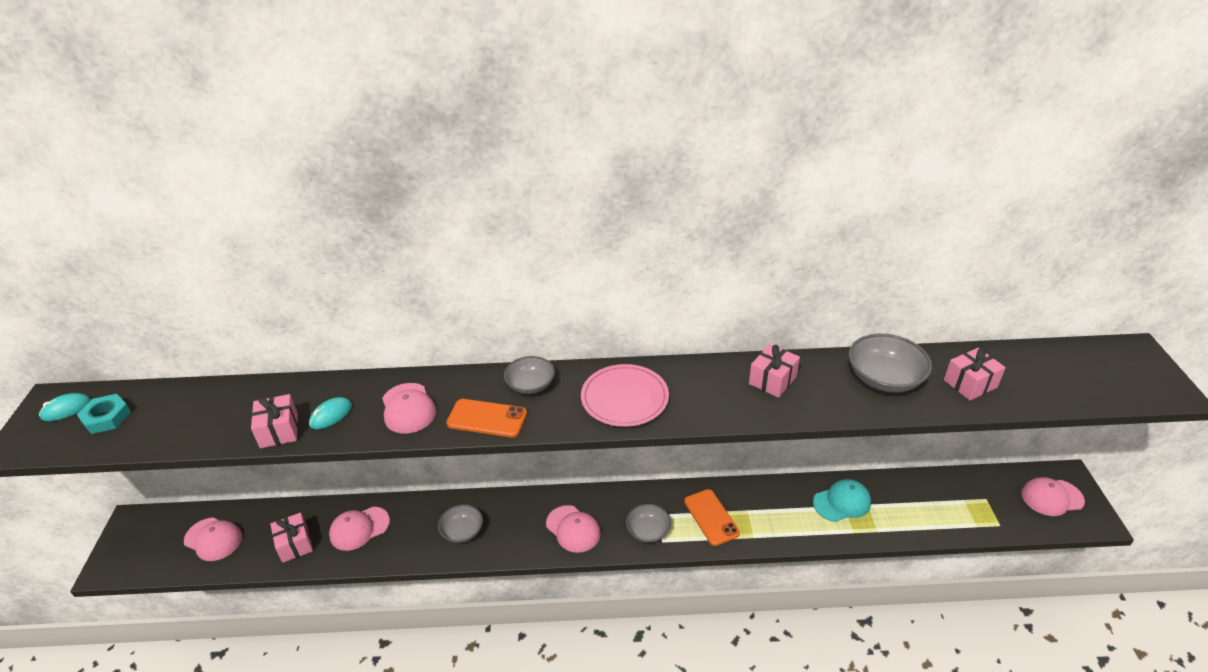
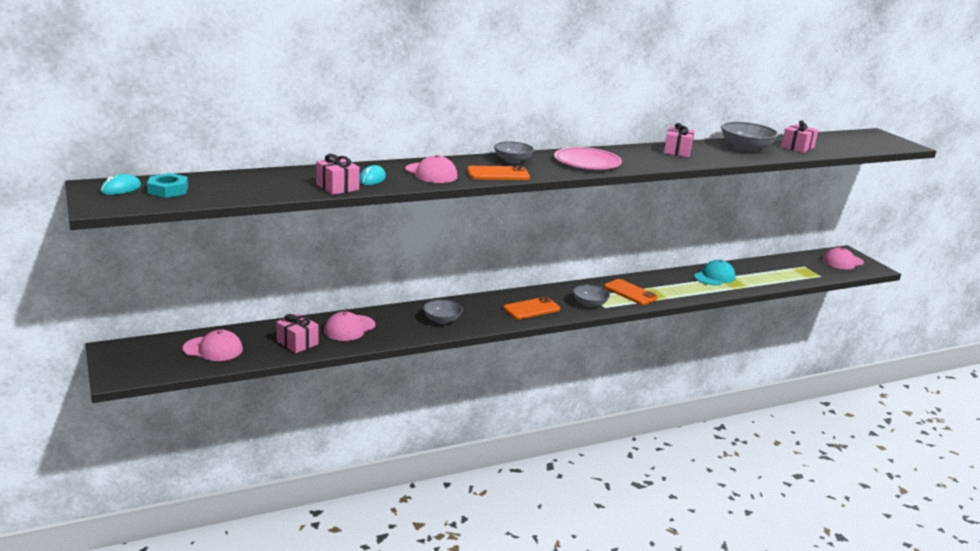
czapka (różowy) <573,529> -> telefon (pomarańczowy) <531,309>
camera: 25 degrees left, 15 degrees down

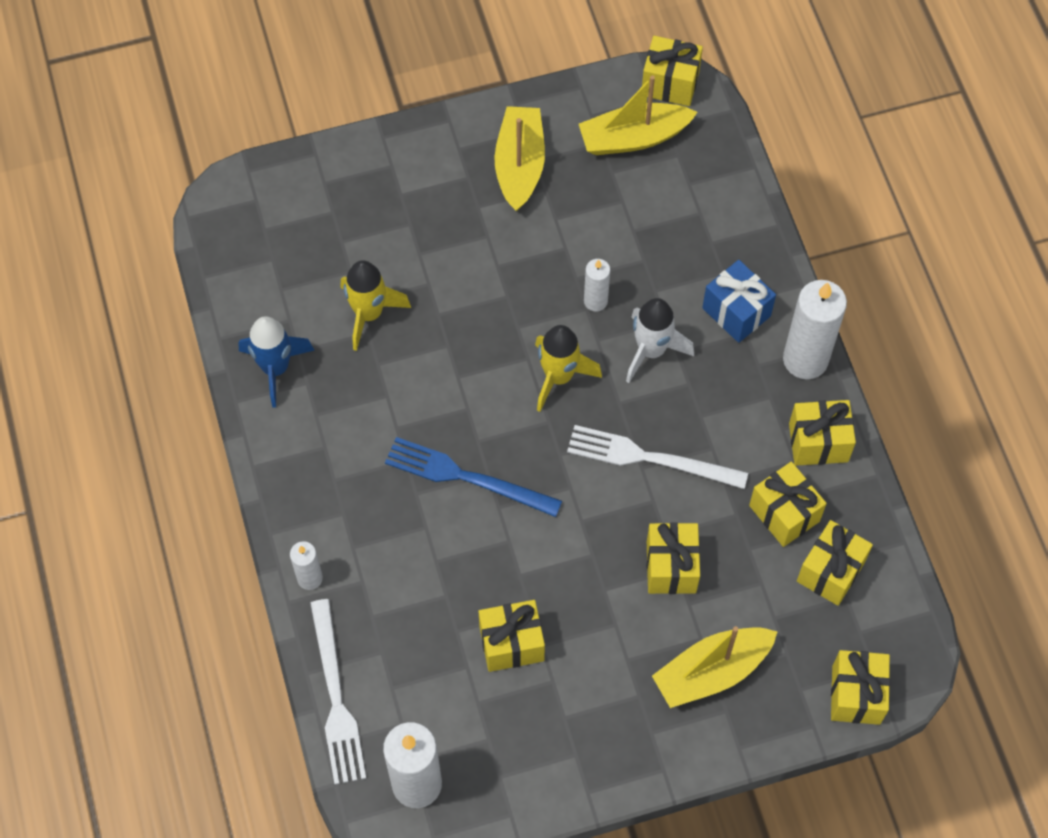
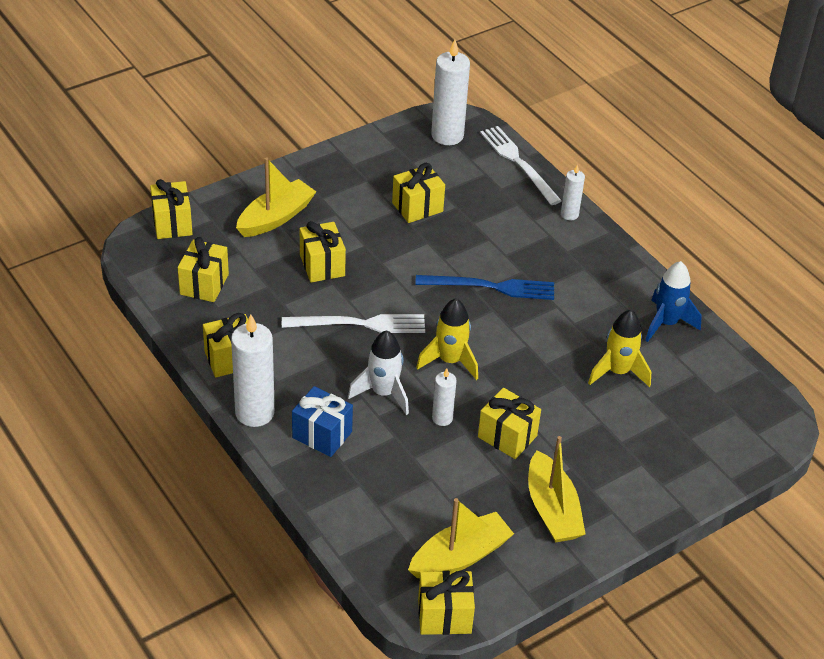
prezent (żółty) <784,513> -> prezent (żółty) <507,436>, shifted
camera: 160 degrees right, 20 degrees down

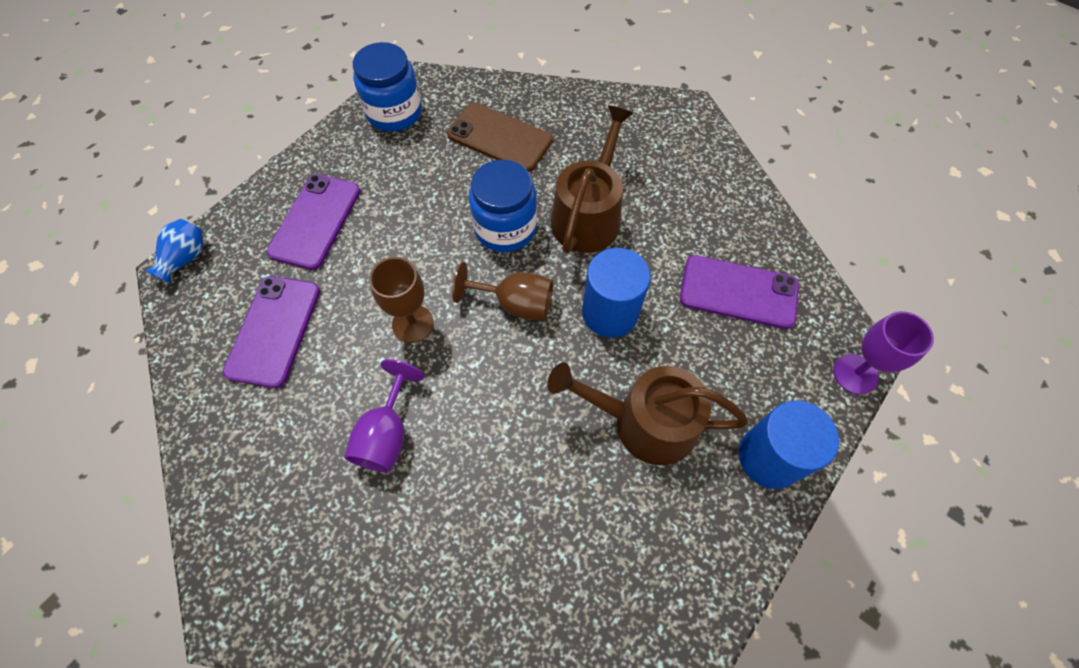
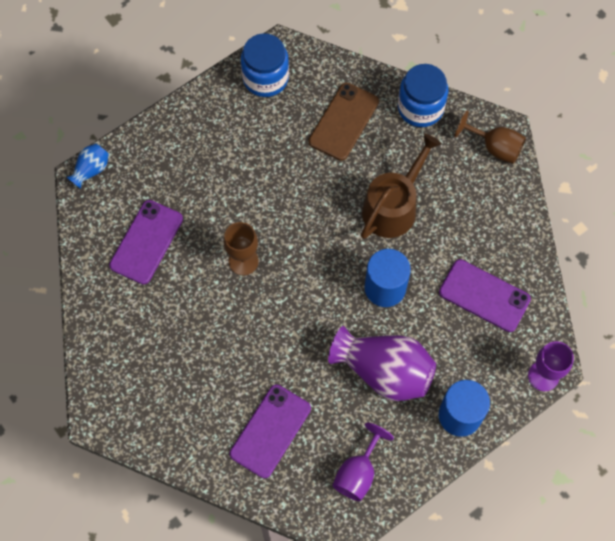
telefon (fioletowy) <315,221> -> telefon (fioletowy) <270,431>, shifted
kielich (fioletowy) <387,434> -> kielich (fioletowy) <358,472>, shifted
telefon (brązowy) <499,138> -> telefon (brązowy) <343,121>, 75 degrees clockwise
kielich (brązowy) <515,304> -> kielich (brązowy) <495,147>, shifted
słoik (niebieski) <505,228> -> słoik (niebieski) <420,108>, shifted
konewka (brązowy) <644,422> -> wazon (fioletowy) <384,371>
camera: 15 degrees right, 5 degrees up

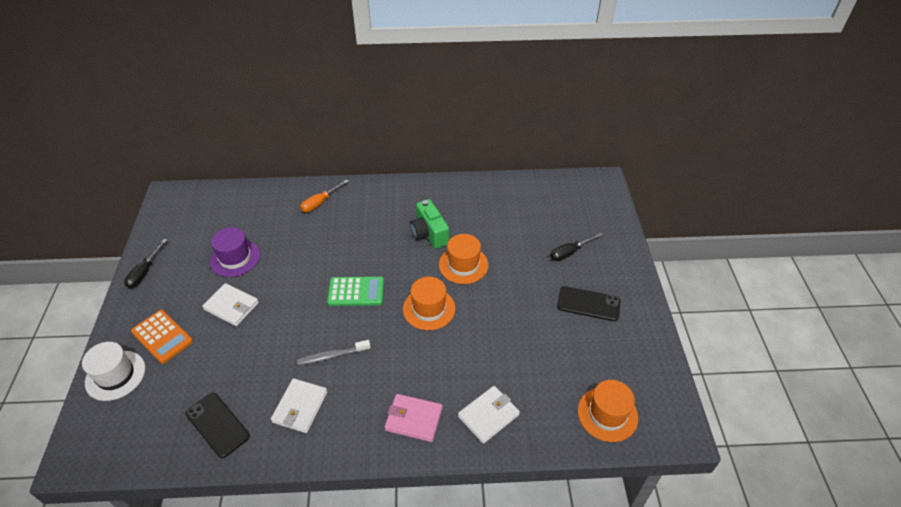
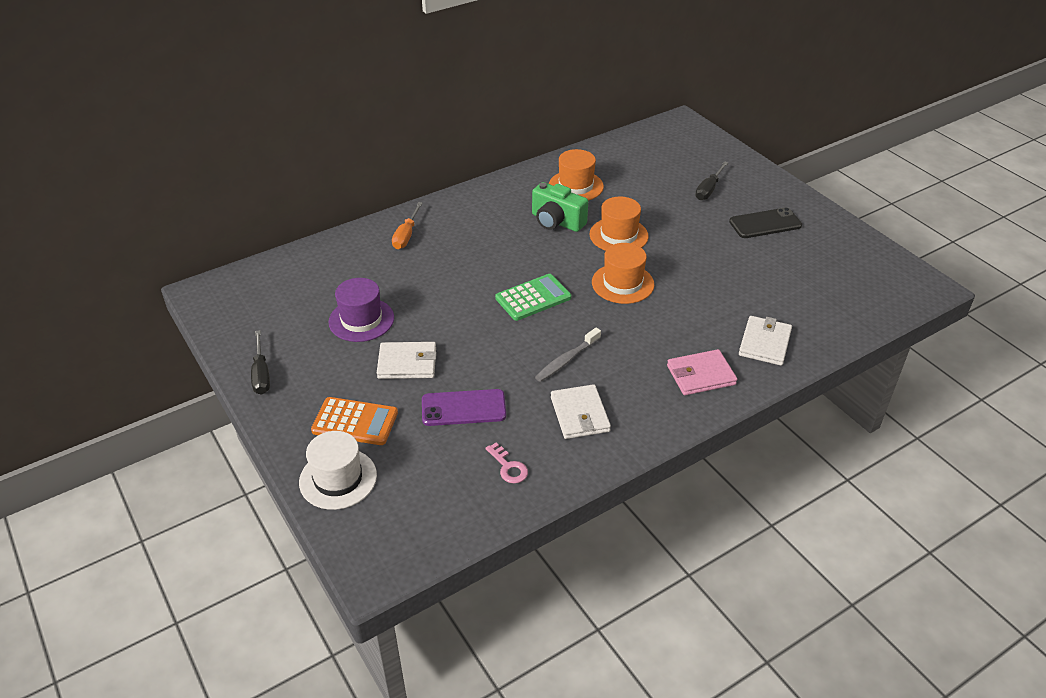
telefon (czarny) <217,425> -> klucz (różowy) <508,467>
kapelusz (pomarańczowy) <607,414> -> kapelusz (pomarańczowy) <576,186>, shifted
none -> telefon (fioletowy) <463,408>
camera: 30 degrees left, 5 degrees down

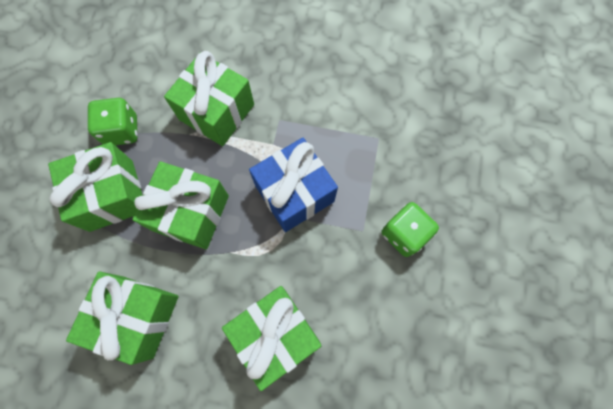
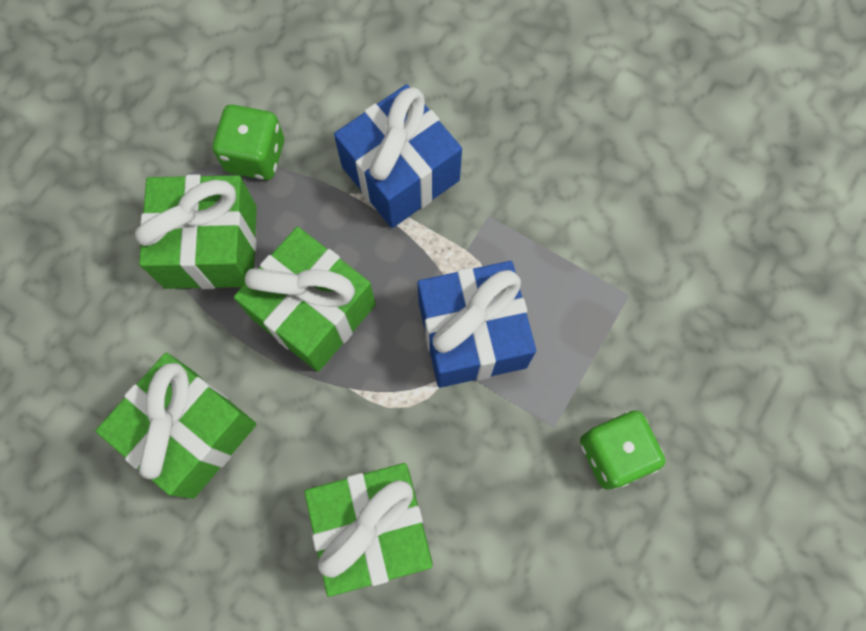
prezent (zielony) <216,112> -> prezent (niebieski) <400,173>
camera: 20 degrees right, 0 degrees up

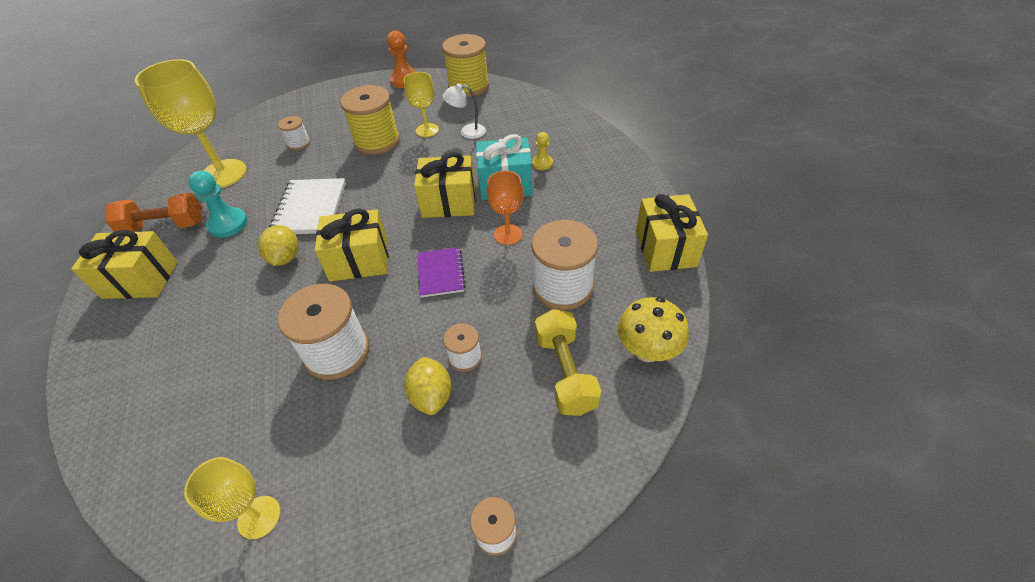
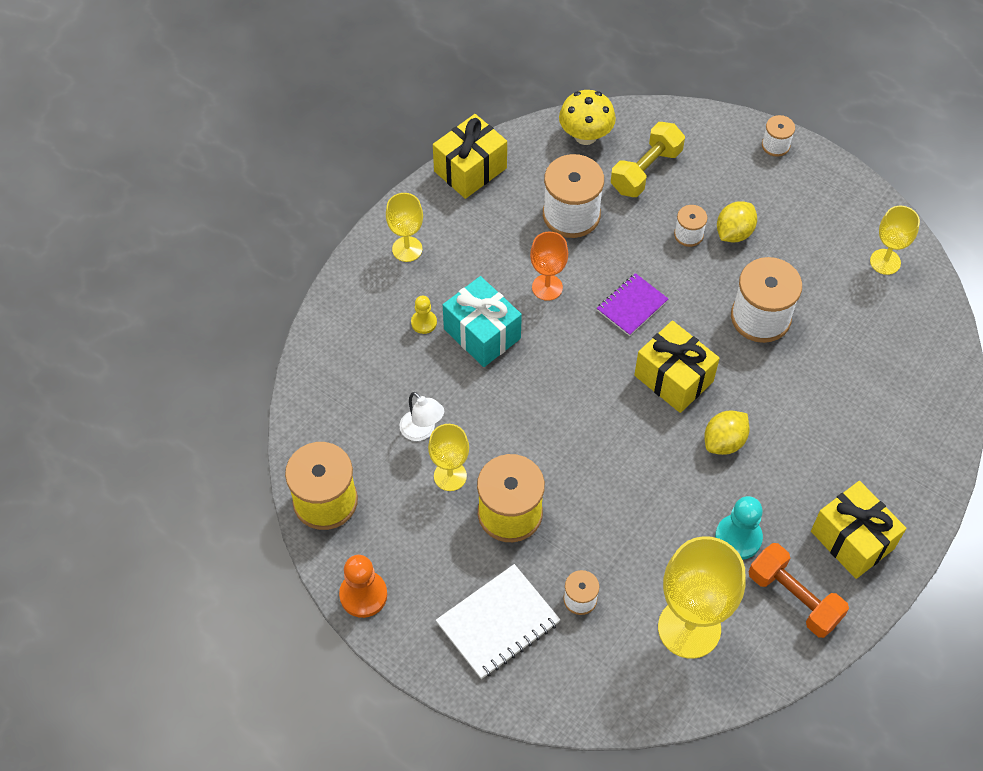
zeszyt (biały) <310,208> -> zeszyt (biały) <498,623>, shifted
prezent (żółty) <449,202> -> none
none -> kielich (żółty) <407,249>
camera: 130 degrees left, 10 degrees up

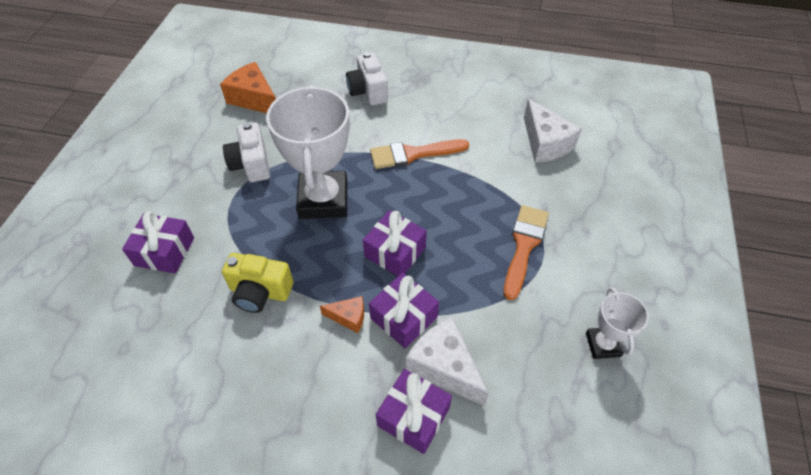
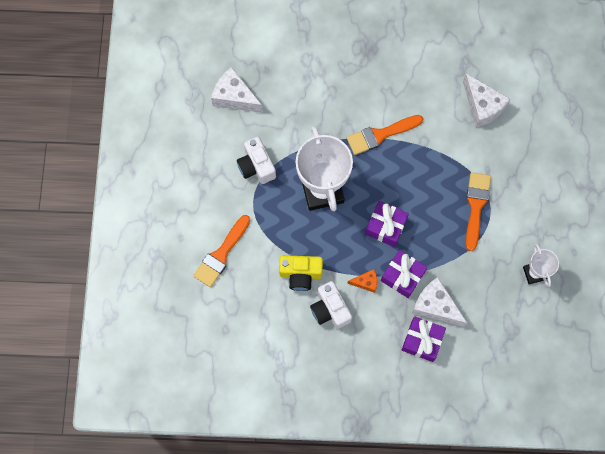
prezent (fioletowy) <164,251> -> pędzel (pomarańczowy) <221,254>
ser (pomarańczowy) <254,99> -> ser (biały) <234,97>
aparat fotograficzny (biały) <368,91> -> aparat fotograficzny (biały) <330,309>, shifted
camera: 10 degrees left, 20 degrees up

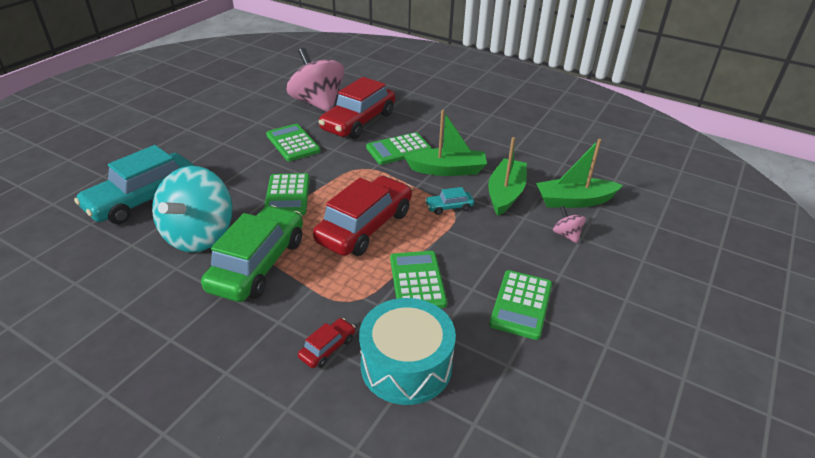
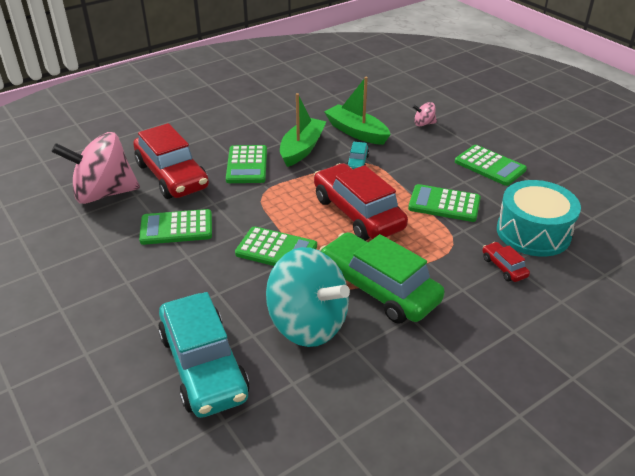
łódka (zielony) <574,201> -> none
camera: 65 degrees left, 0 degrees up

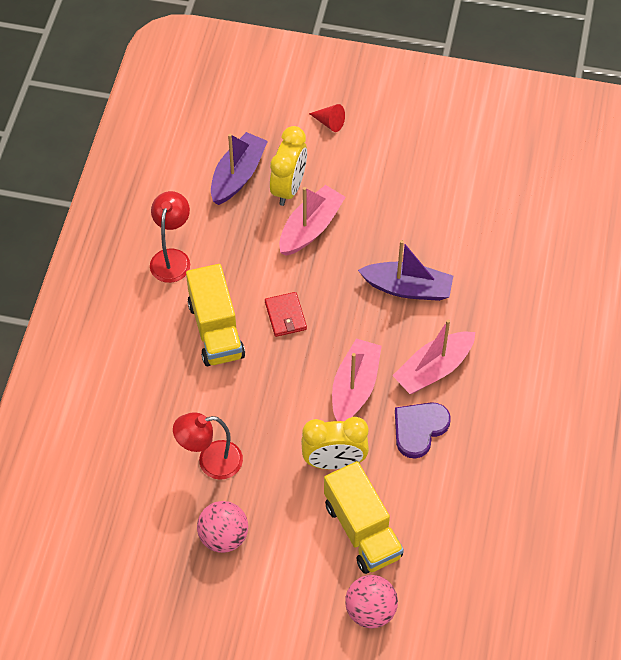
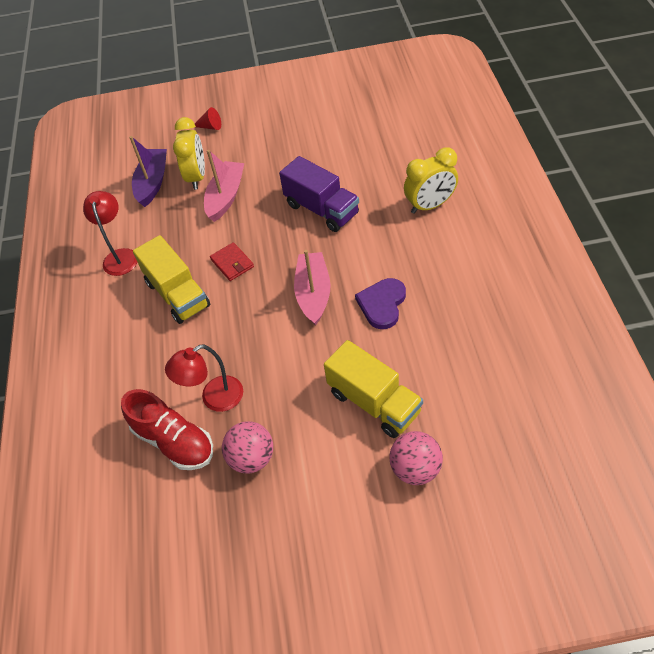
budzik (żółty) <334,461> -> budzik (żółty) <430,205>, shifted
łódka (fioletowy) <407,288> -> ciężarówka (fioletowy) <321,209>
łódka (różowy) <434,369> -> none
none -> but (czerwony) <174,441>
camera: 15 degrees left, 5 degrees down

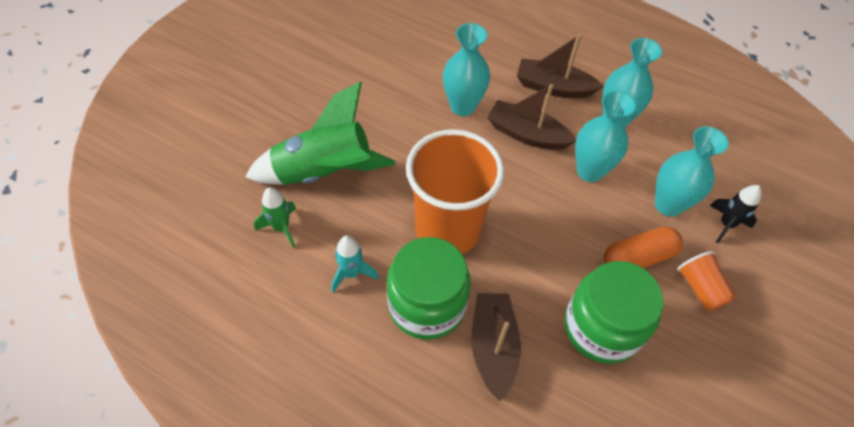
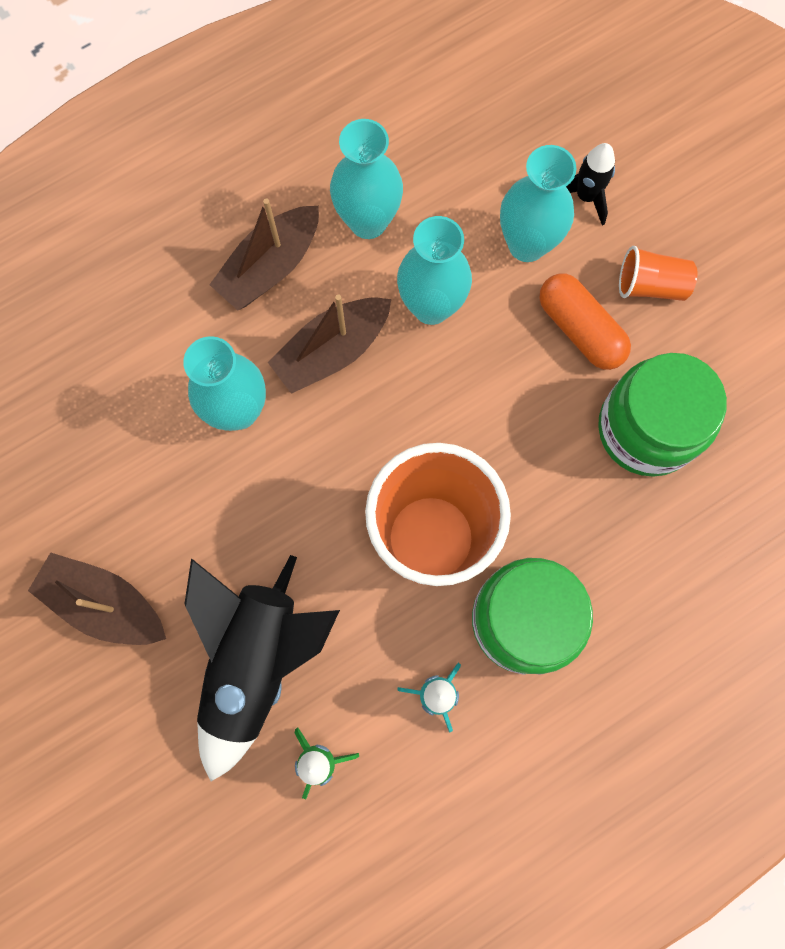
rakieta (zielony) <324,172> -> rakieta (czarny) <256,662>
łódka (brązowy) <493,347> -> łódka (brązowy) <105,604>, shifted
kapsułka (pomarańczowy) <638,258> -> kapsułka (pomarańczowy) <580,329>, 45 degrees counterclockwise
camera: 60 degrees left, 20 degrees up

